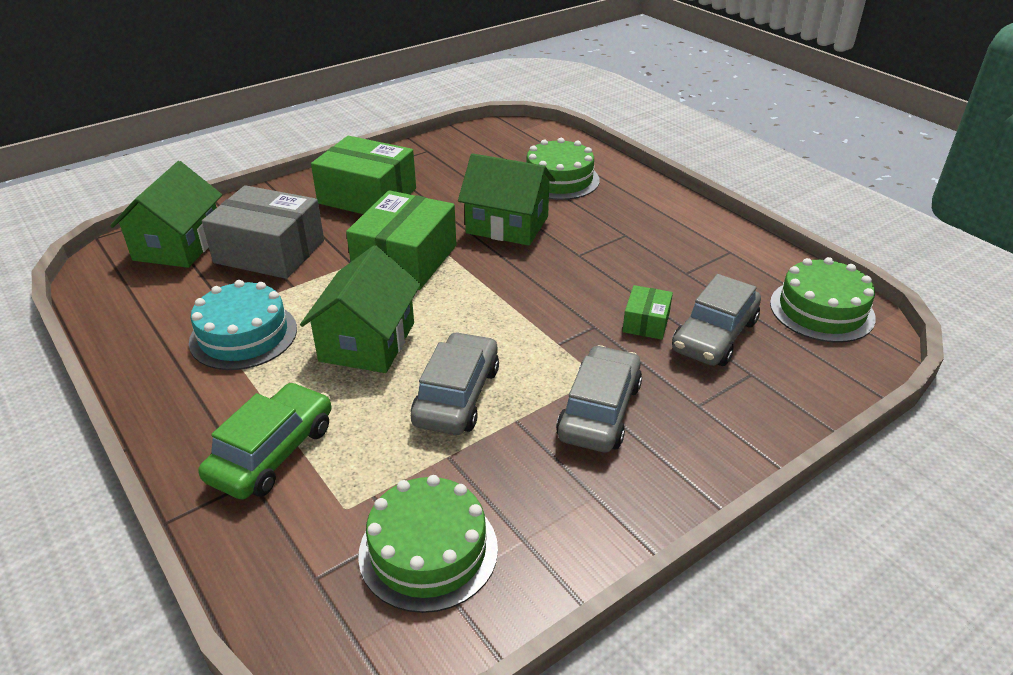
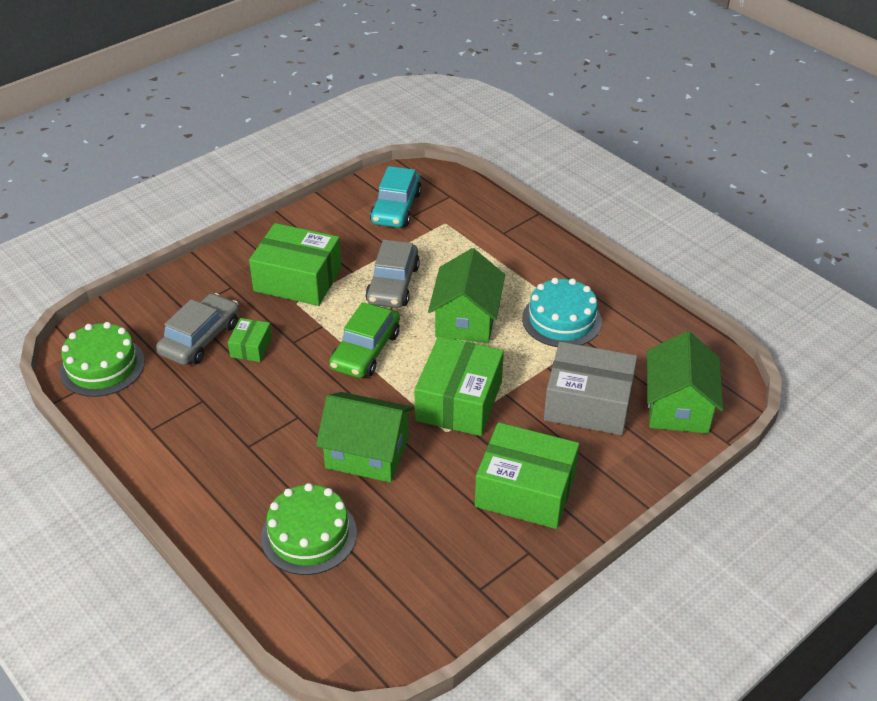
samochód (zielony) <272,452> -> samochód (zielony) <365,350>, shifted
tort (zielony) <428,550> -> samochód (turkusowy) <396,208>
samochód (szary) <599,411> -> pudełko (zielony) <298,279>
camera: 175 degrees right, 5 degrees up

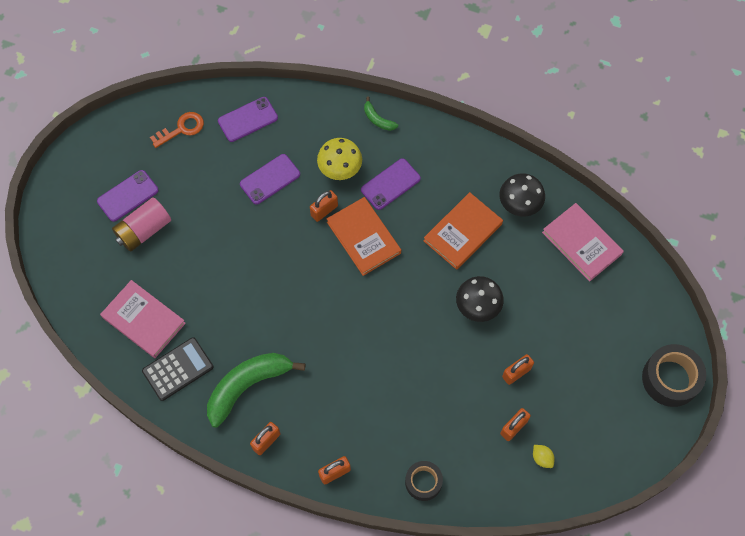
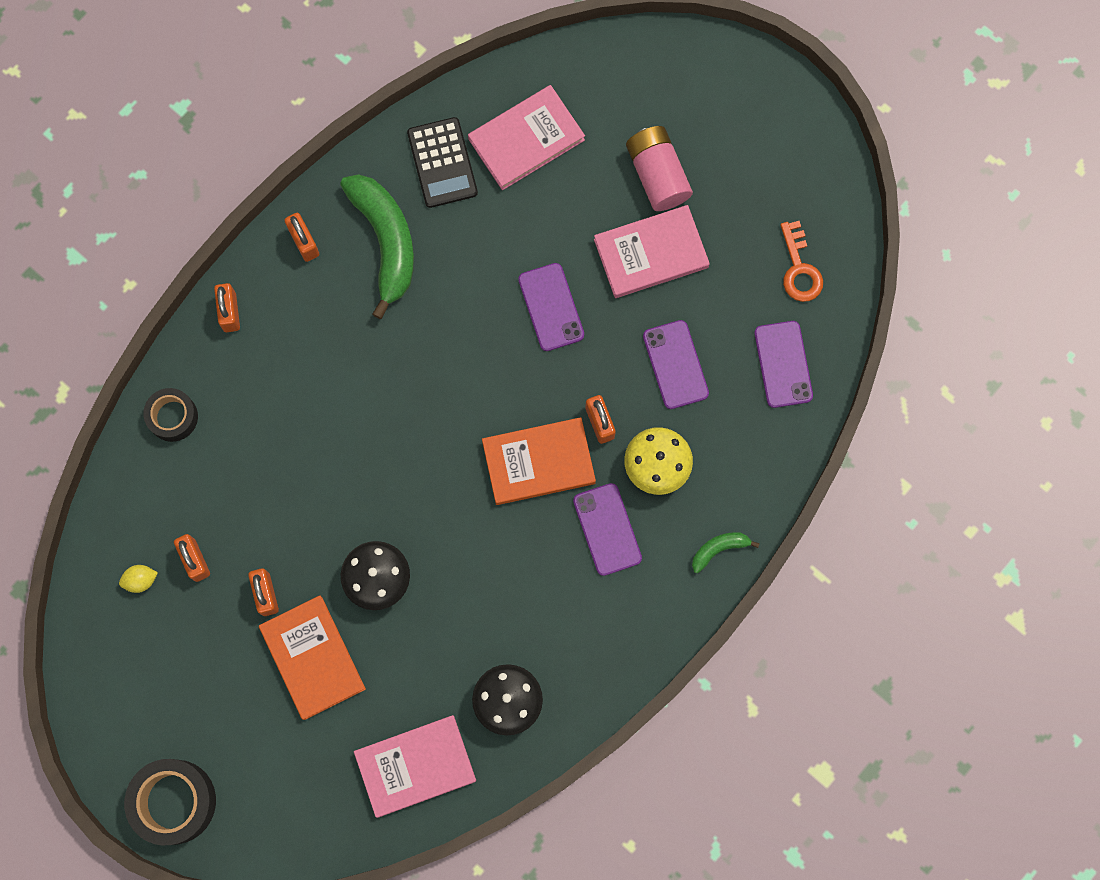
telefon (fioletowy) <128,196> -> telefon (fioletowy) <551,307>, shifted
książka (pomarańczowy) <462,232> -> książka (pomarańczowy) <313,658>, shifted
none -> książka (różowy) <651,253>
camera: 110 degrees right, 10 degrees up

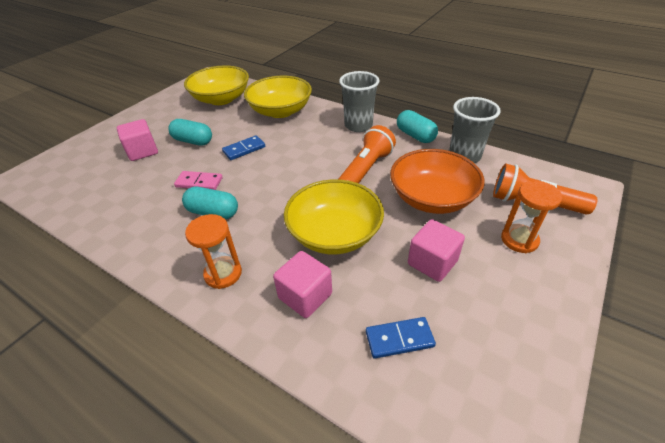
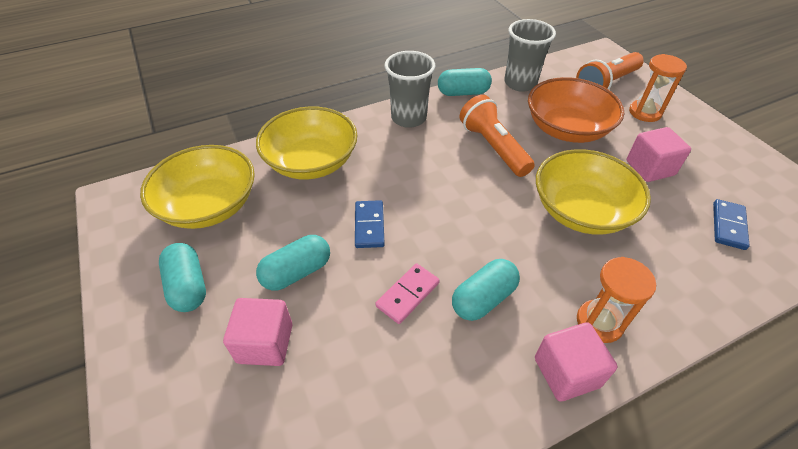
sześcian (różowy) <305,296> -> sześcian (różowy) <566,372>, shifted
none -> kapsułka (turkusowy) <188,286>
camera: 60 degrees left, 5 degrees up

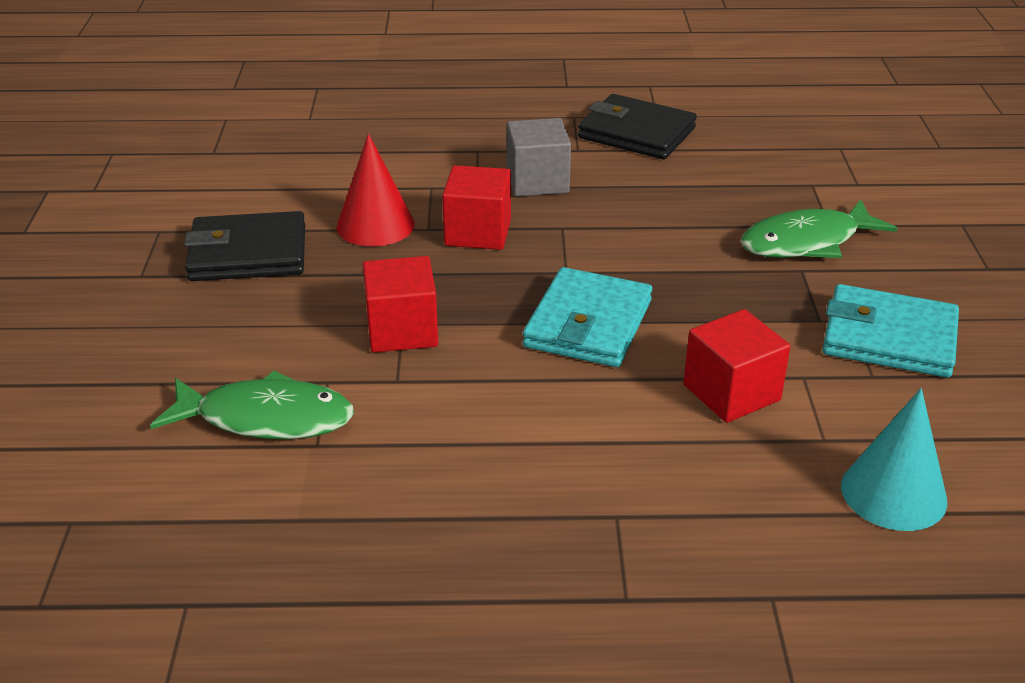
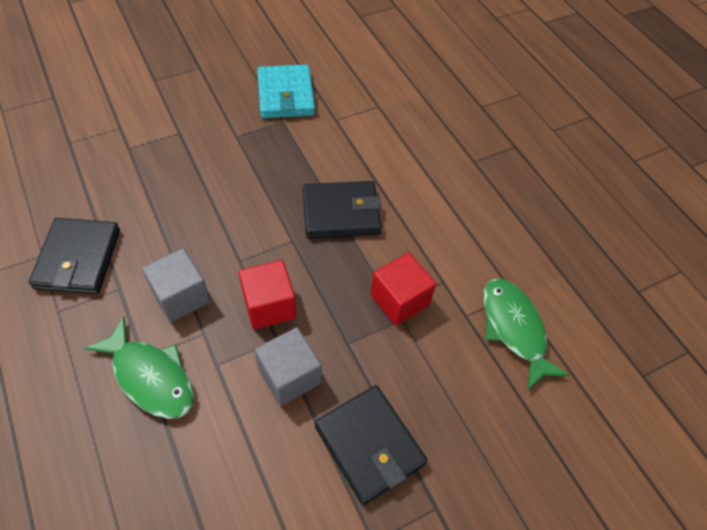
stożek (czerwony) <375,225> -> sześcian (szary) <289,376>
portfel (turkusowy) <588,324> -> portfel (czarny) <341,213>
sześcian (czerwony) <731,392> -> none
ryba (zielony) <806,242> -> ryba (zielony) <150,377>, shifted
stożek (turkusowy) <893,493> -> none
camera: 120 degrees left, 20 degrees up

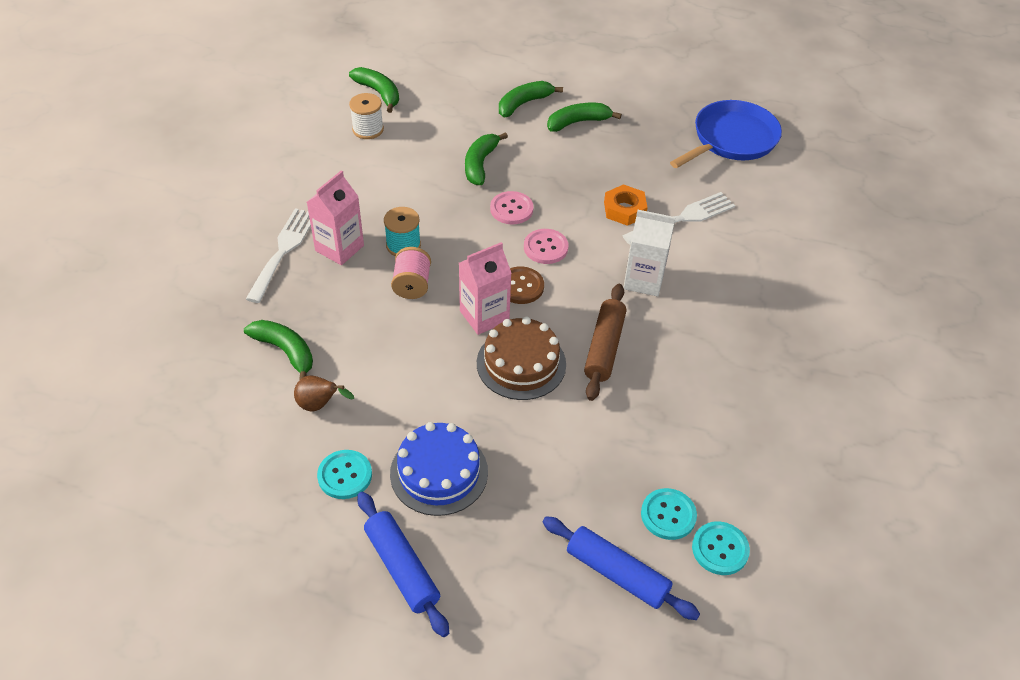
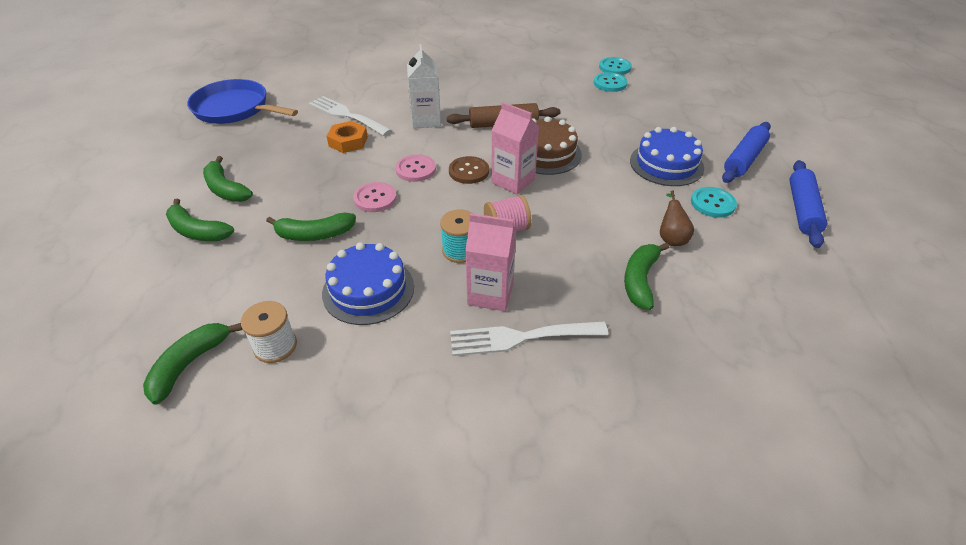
wałek do ciasta (niebieski) <617,574> -> wałek do ciasta (niebieski) <802,210>, shifted
none -> tort (niebieski) <368,289>
camera: 110 degrees left, 5 degrees down

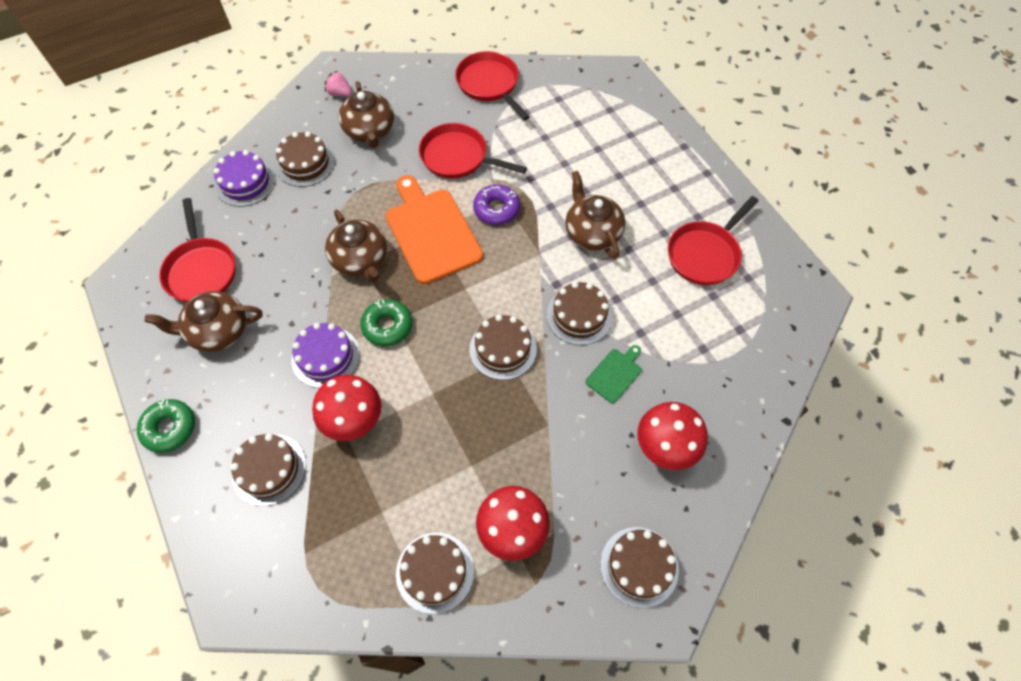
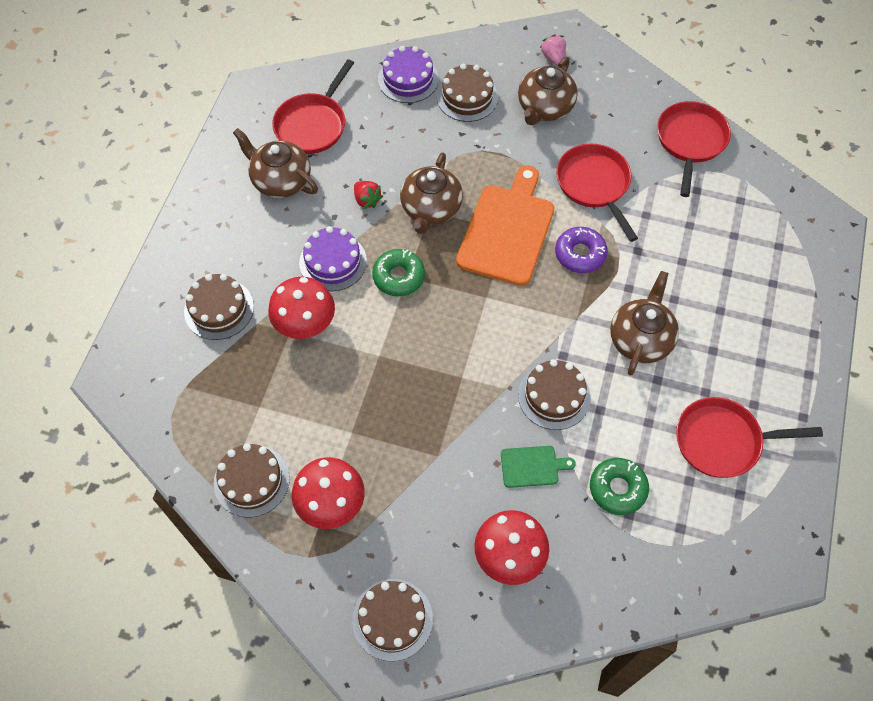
donut (zielony) <169,428> -> donut (zielony) <617,489>, shifted
tort (brązowy) <503,349> -> none
none -> truskawka (czerwony) <367,200>
camera: 45 degrees right, 0 degrees up

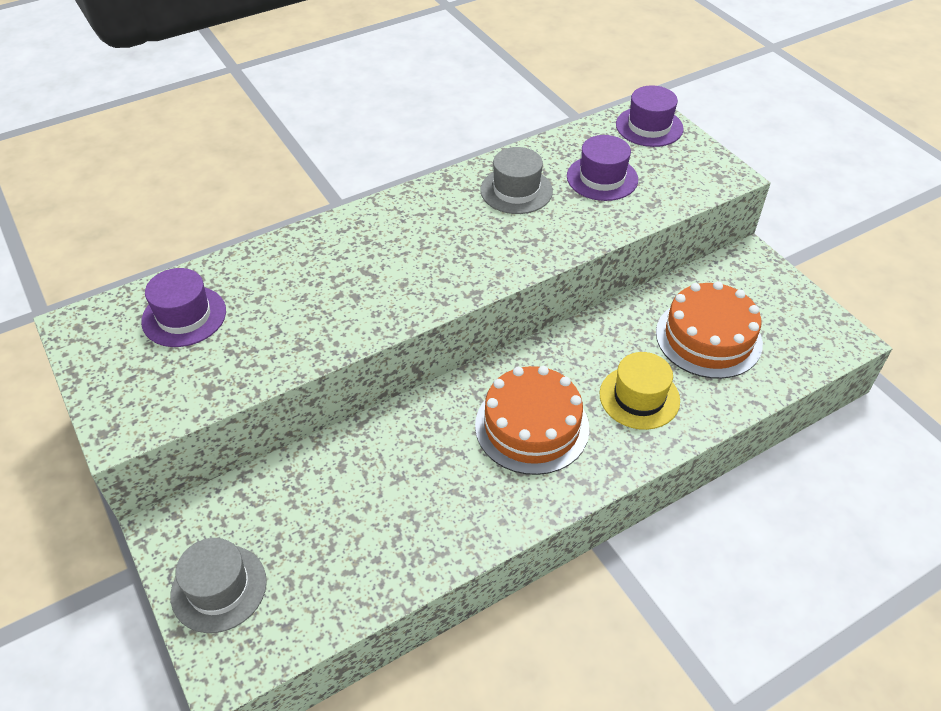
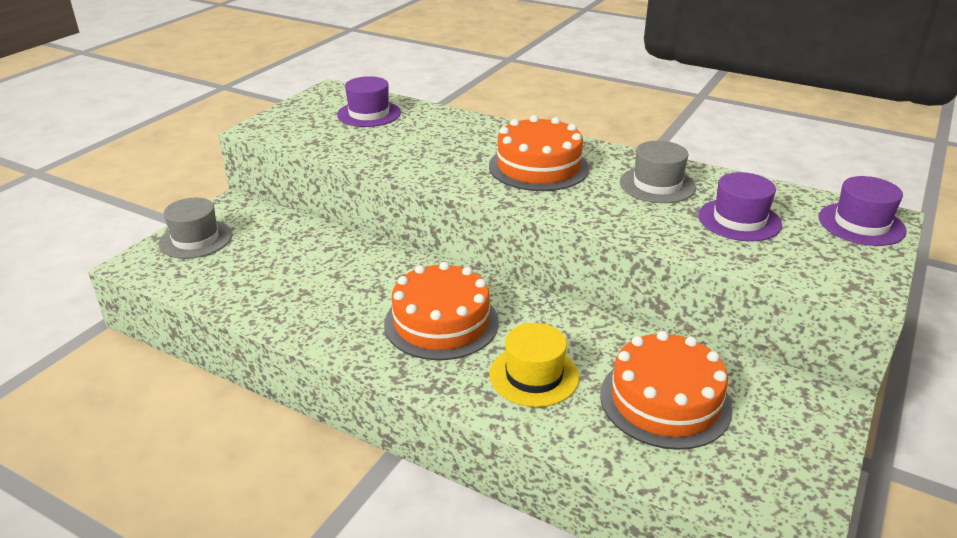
none -> tort (pomarańczowy) <538,167>
camera: 60 degrees right, 15 degrees down

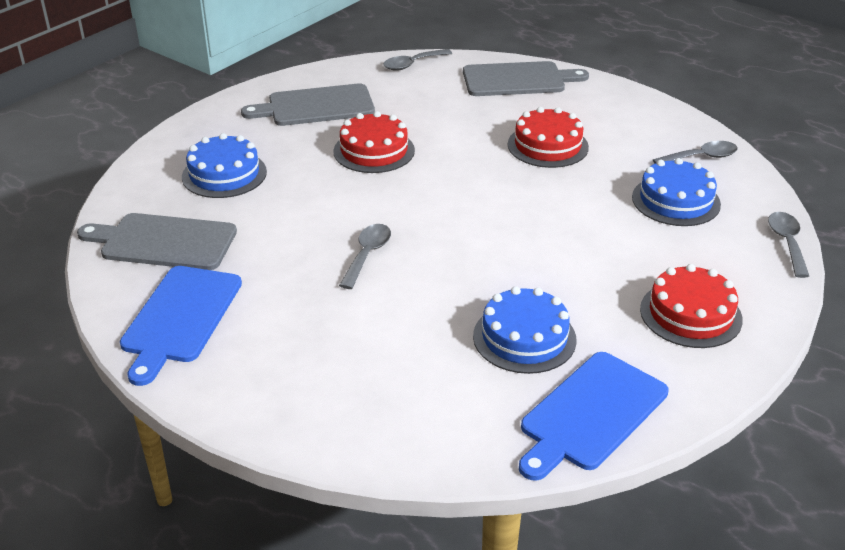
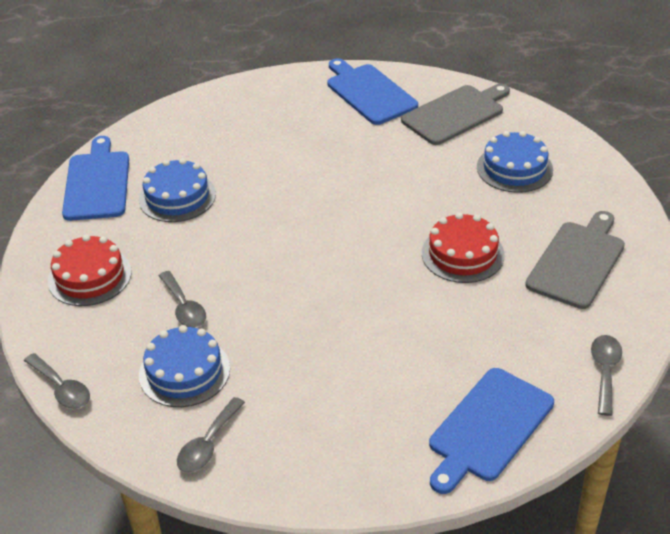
łyżka (szary) <367,254> -> łyżka (szary) <184,307>, shifted
deska do krojenia (szary) <518,80> -> deska do krojenia (niebieski) <488,428>
tort (czerwony) <547,146> -> none
camera: 135 degrees right, 5 degrees up

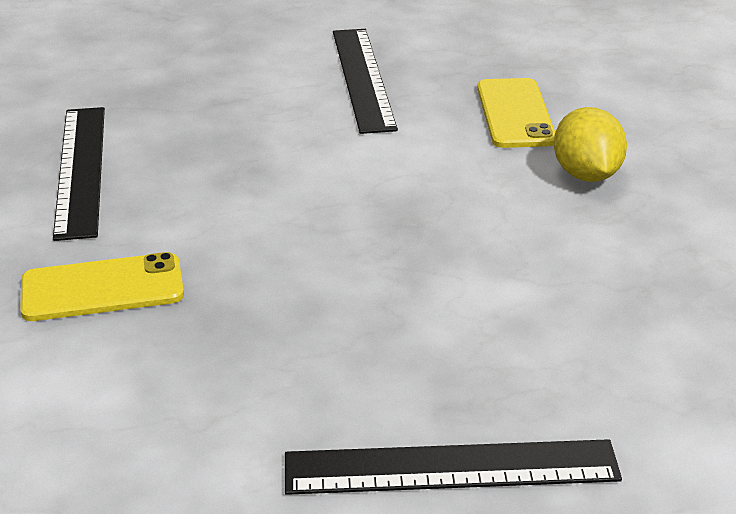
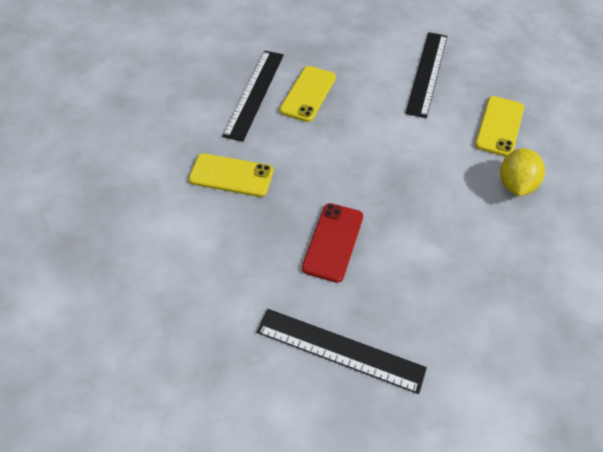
none -> telefon (żółty) <308,94>
none -> telefon (czerwony) <333,242>
camera: 25 degrees right, 20 degrees up

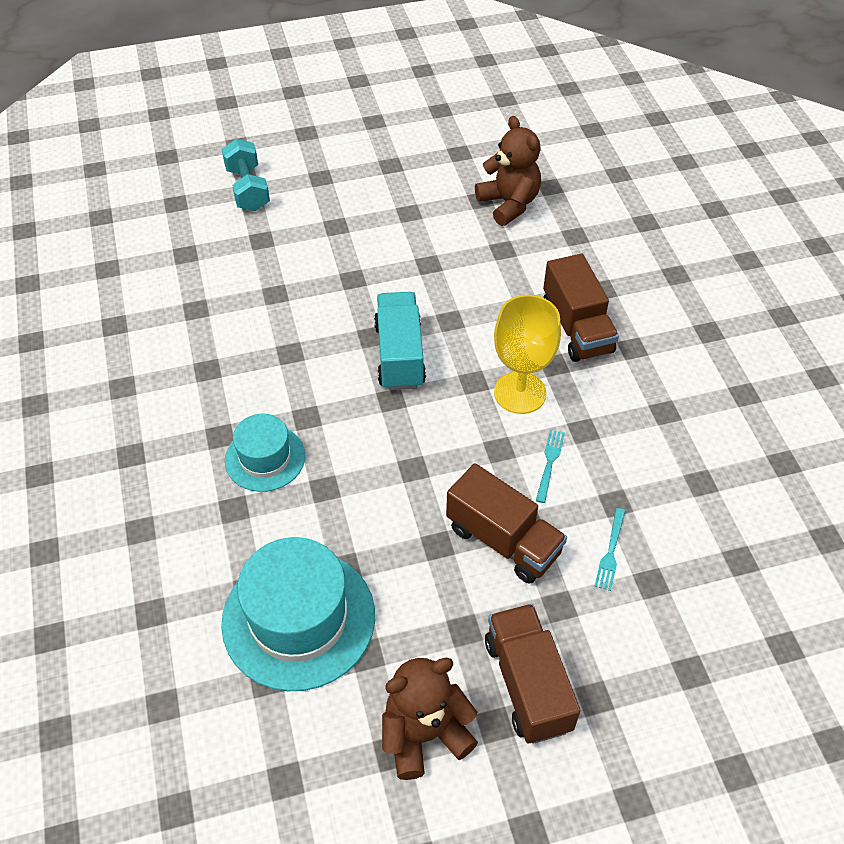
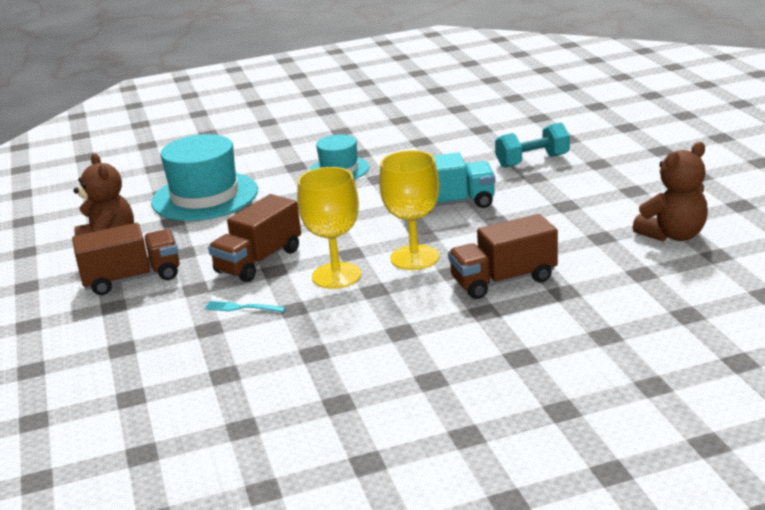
hantel (turkusowy) <248,189> -> hantel (turkusowy) <532,161>, shifted
widelec (turkusowy) <549,462> -> kielich (żółty) <336,276>
camera: 90 degrees right, 25 degrees down

